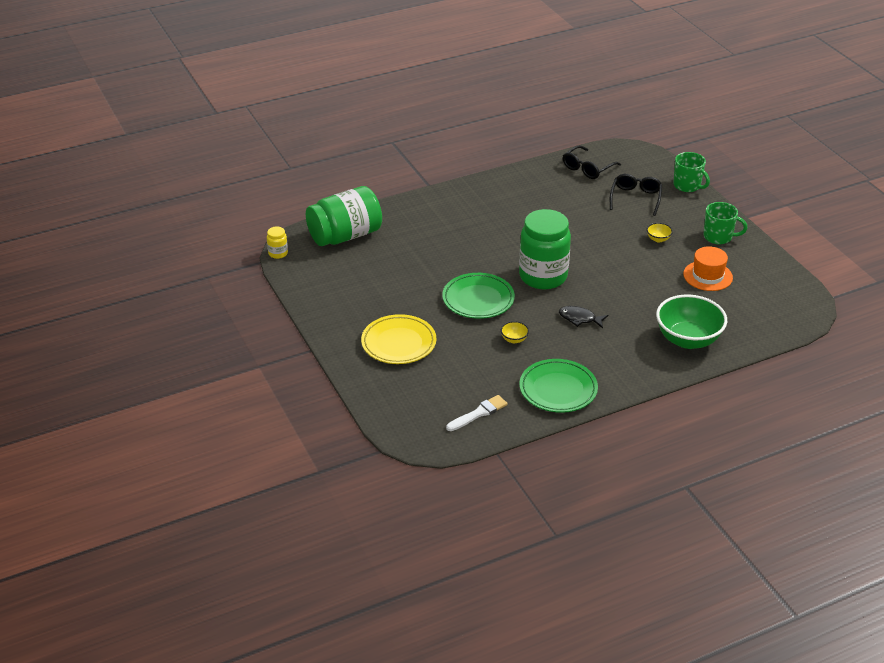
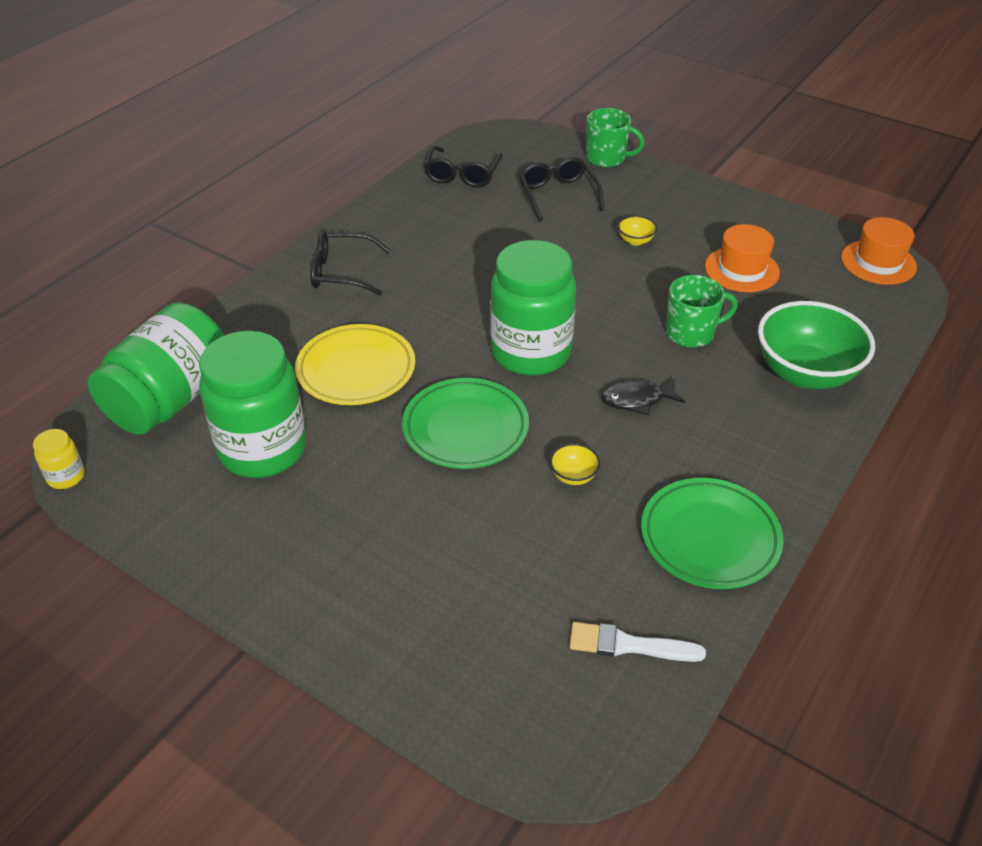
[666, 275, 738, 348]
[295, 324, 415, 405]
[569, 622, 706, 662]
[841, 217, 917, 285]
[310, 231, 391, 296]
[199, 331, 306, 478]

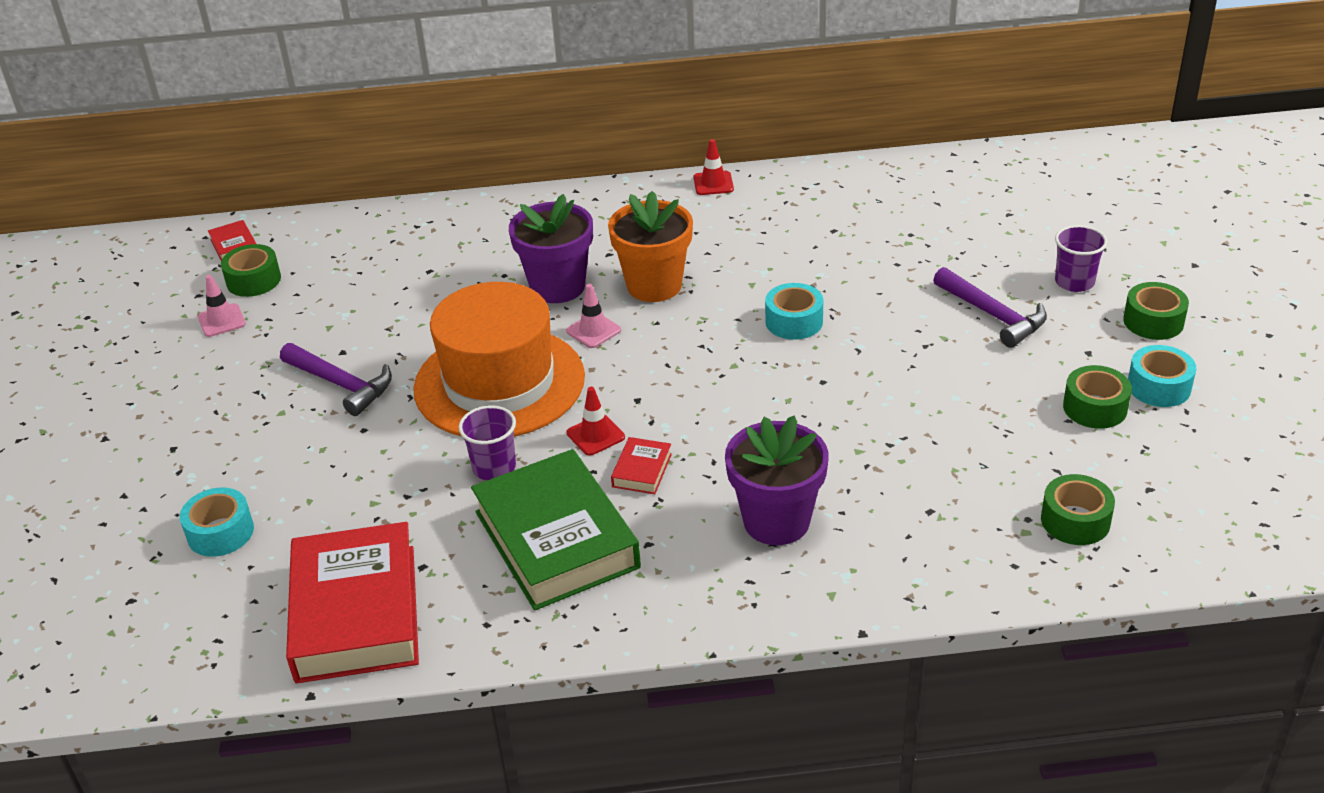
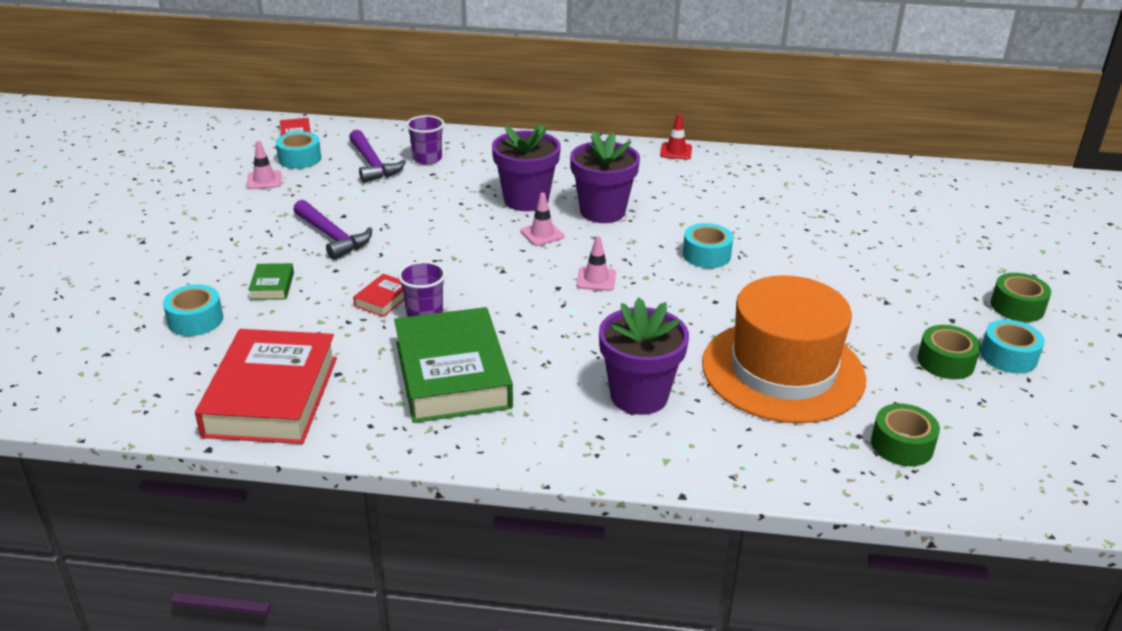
[570, 131, 640, 223]
[406, 115, 444, 165]
[276, 131, 321, 169]
[349, 130, 406, 183]
[702, 275, 866, 423]
[567, 387, 625, 456] (first image)
[353, 274, 404, 317]
[576, 236, 616, 291]
[248, 263, 294, 300]

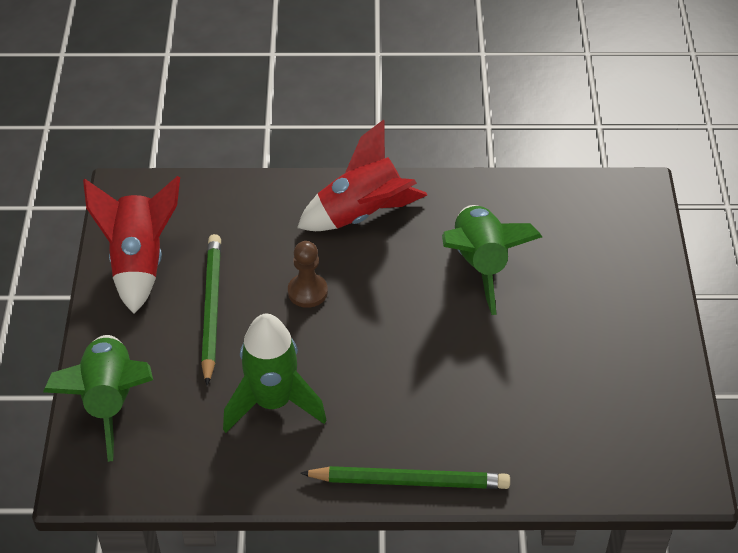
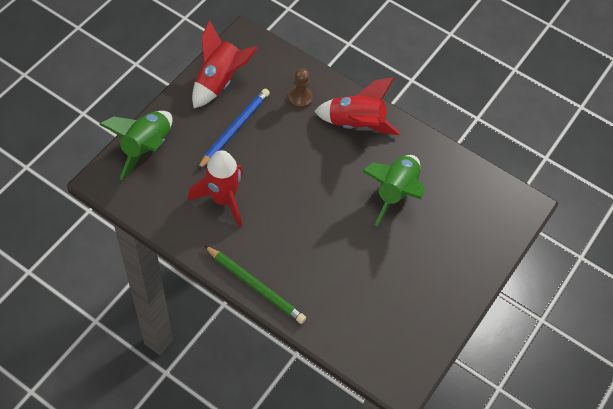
[197, 88, 270, 170]
[288, 68, 313, 108]
[188, 150, 243, 228]

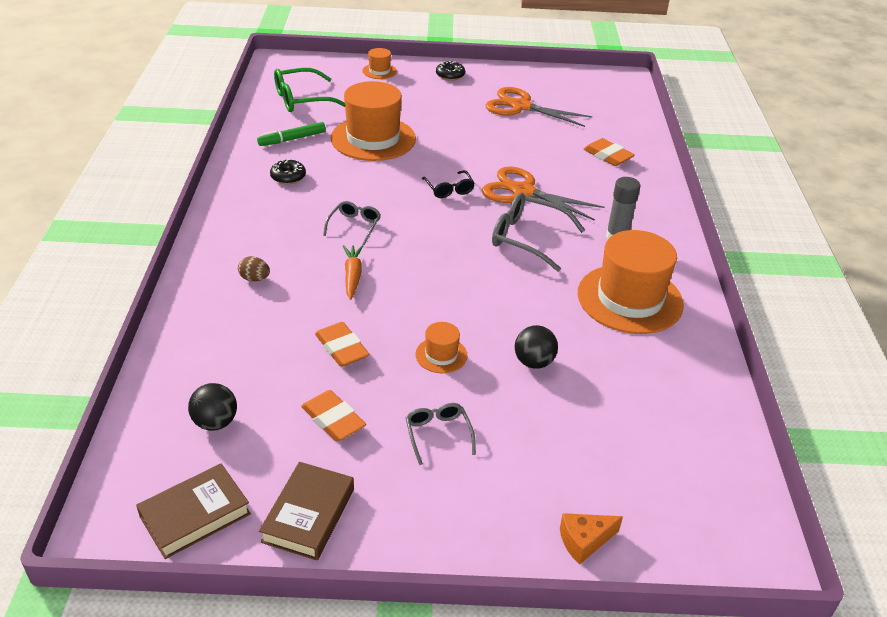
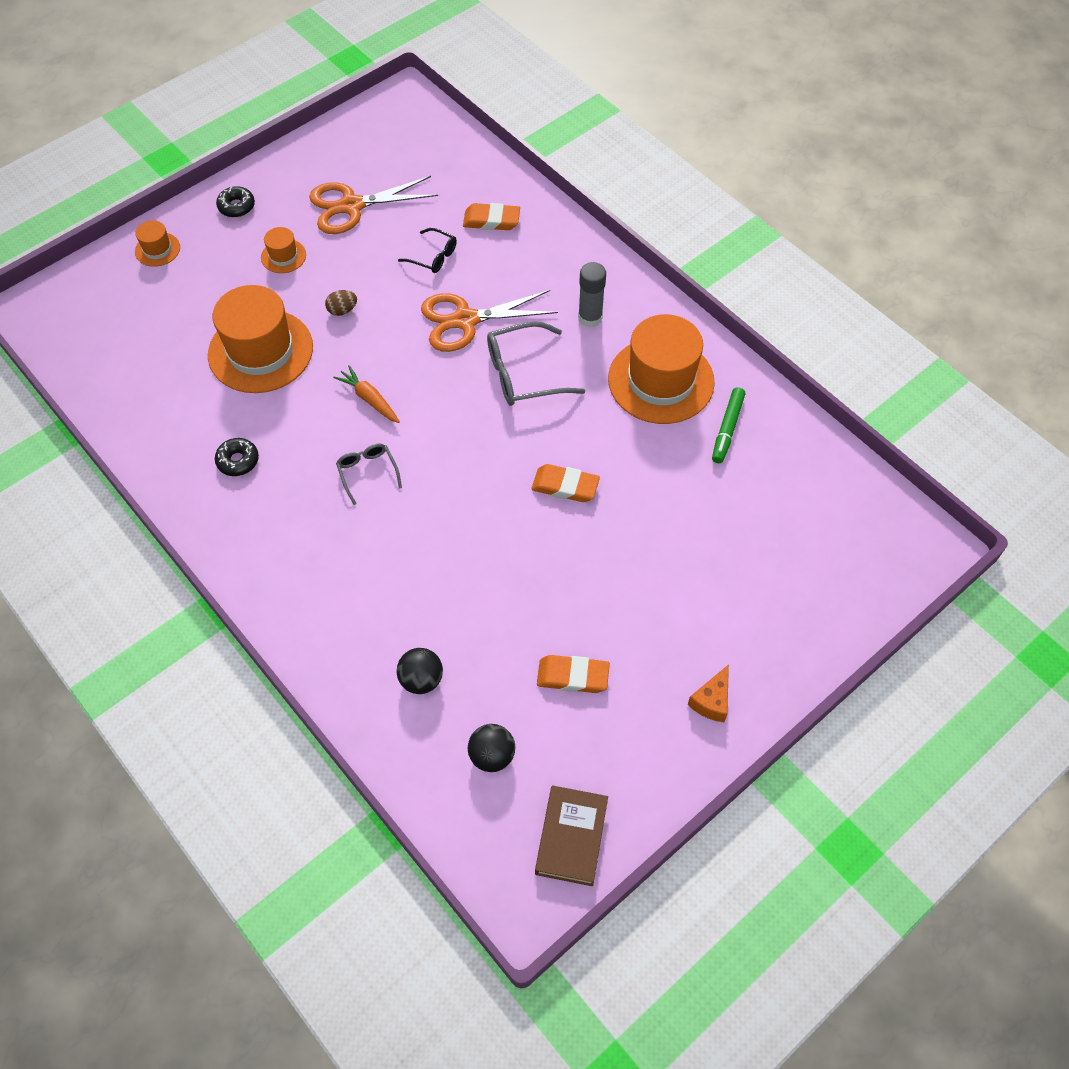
[274, 68, 345, 112] (first image)
[712, 387, 745, 463]
[398, 228, 457, 273]
[333, 365, 400, 423]
[325, 290, 357, 316]
[531, 464, 600, 502]
[261, 227, 306, 273]
[396, 648, 443, 694]
[405, 403, 476, 465] (first image)
[259, 462, 354, 560] (first image)
[688, 664, 729, 722]

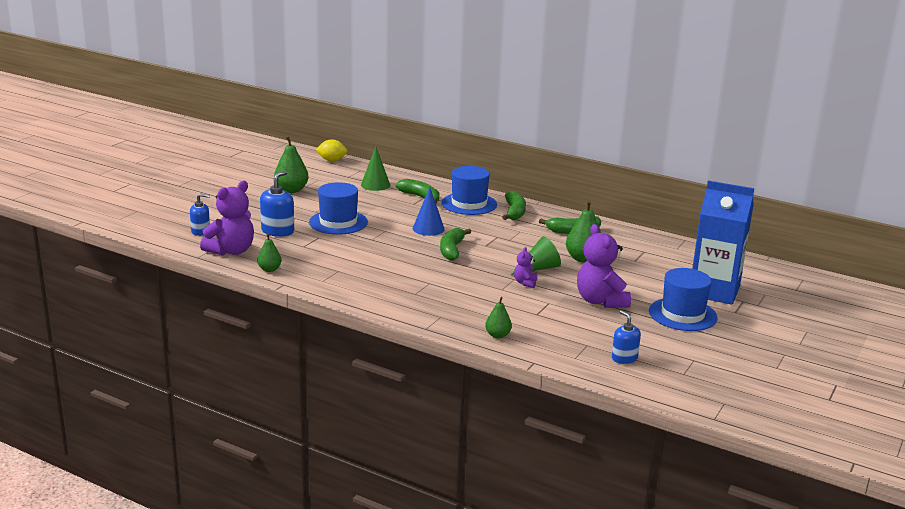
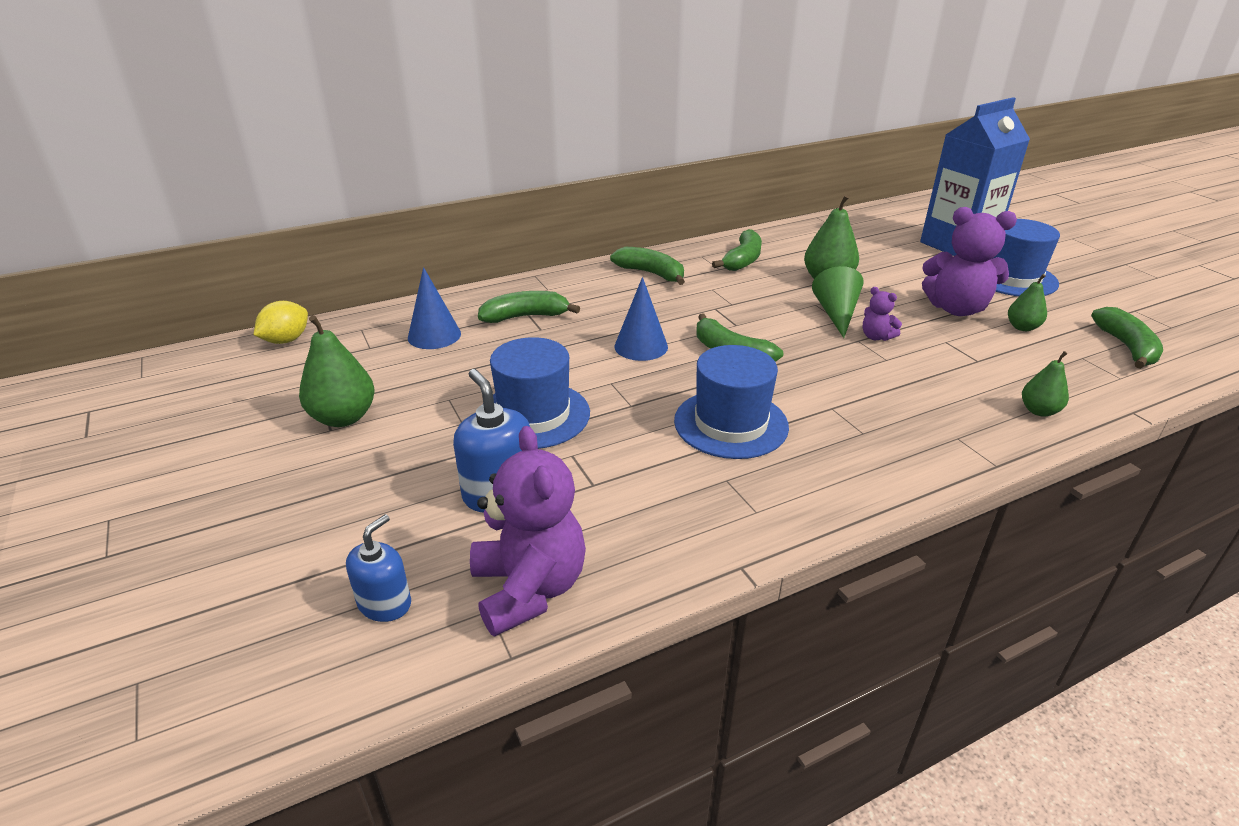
[408, 267, 461, 349]
[674, 345, 789, 459]
[1008, 274, 1047, 331]
[1091, 307, 1163, 369]

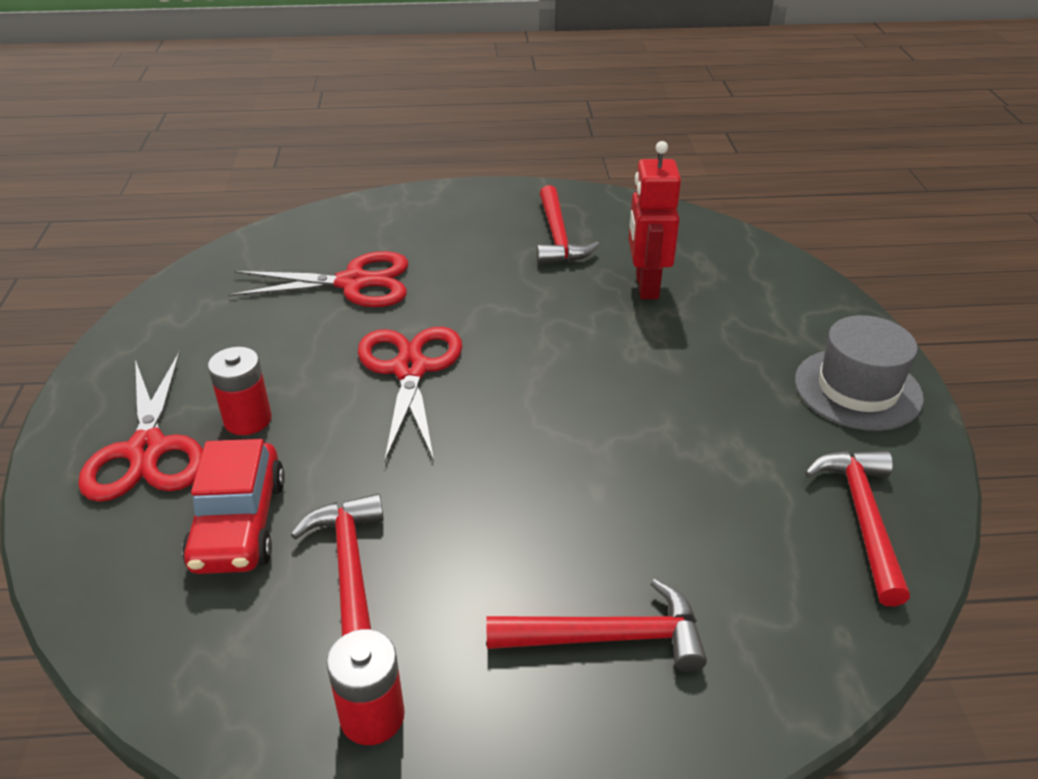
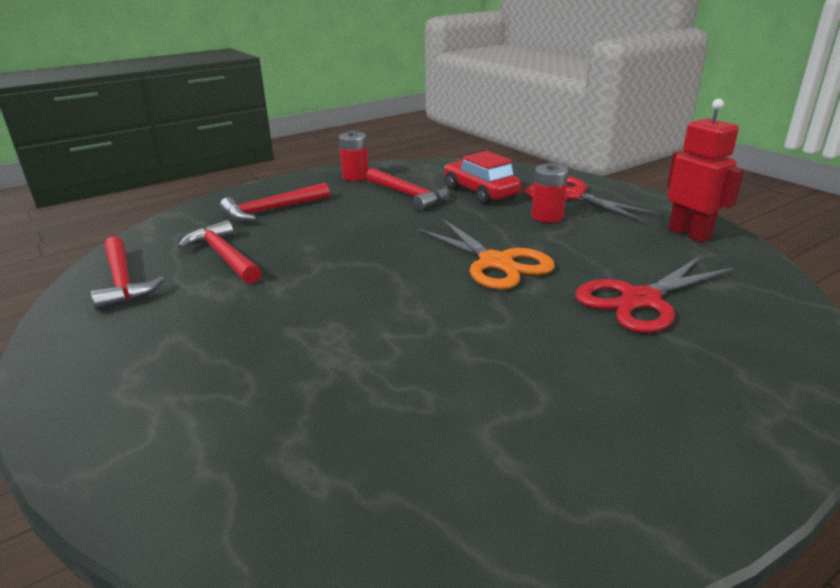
[667, 99, 745, 243]
[178, 220, 261, 284]
[795, 315, 924, 431] (first image)
[417, 219, 555, 290]

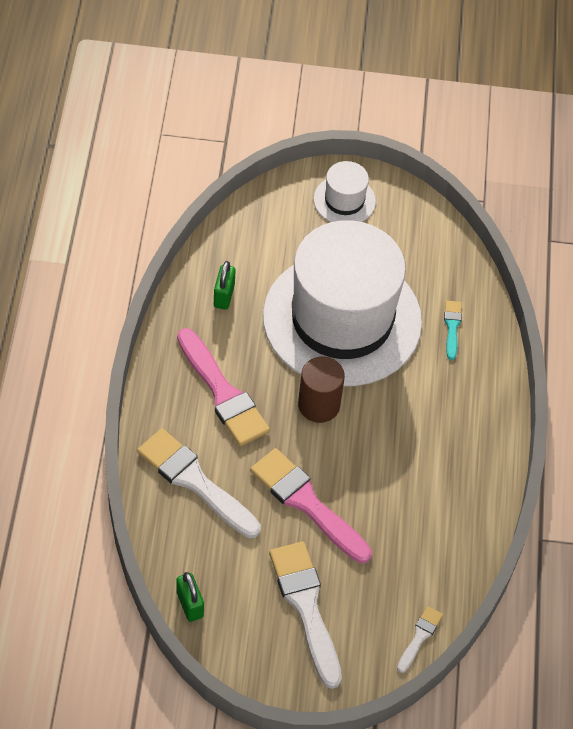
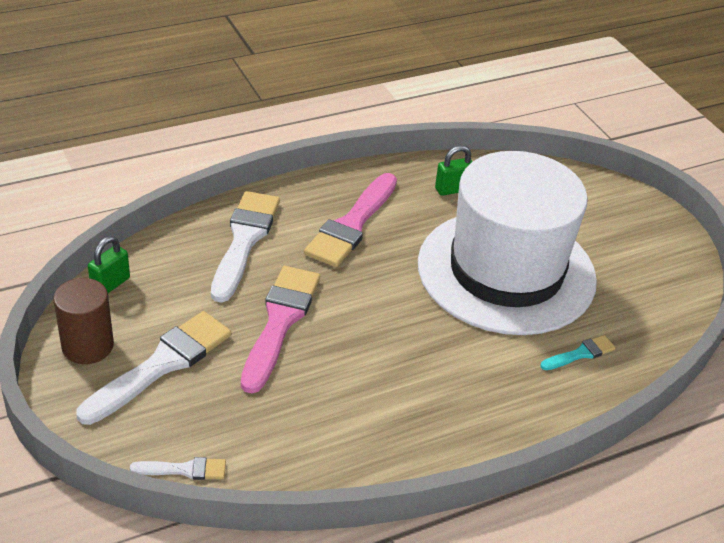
[314, 161, 376, 222] (first image)
[53, 278, 114, 364]

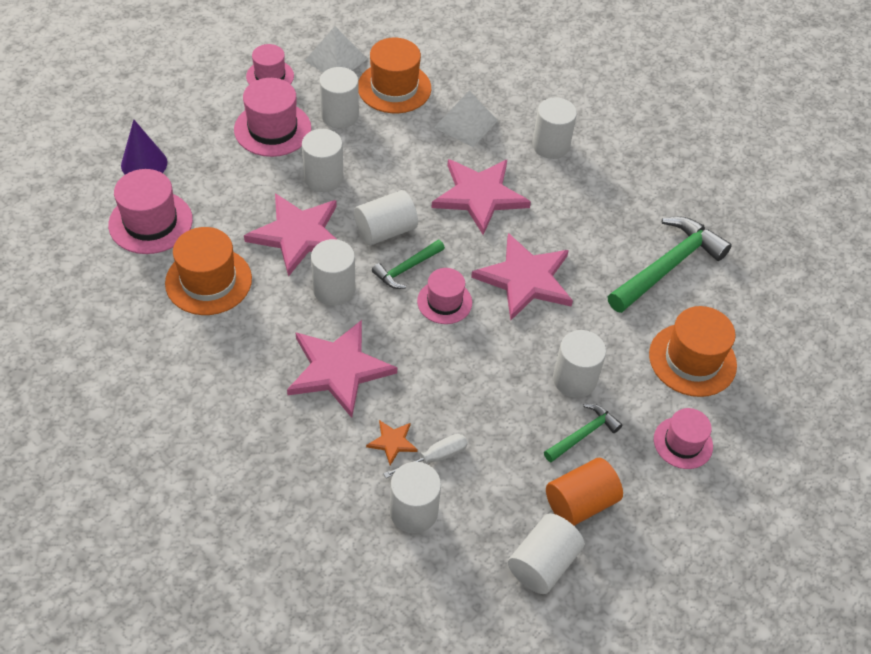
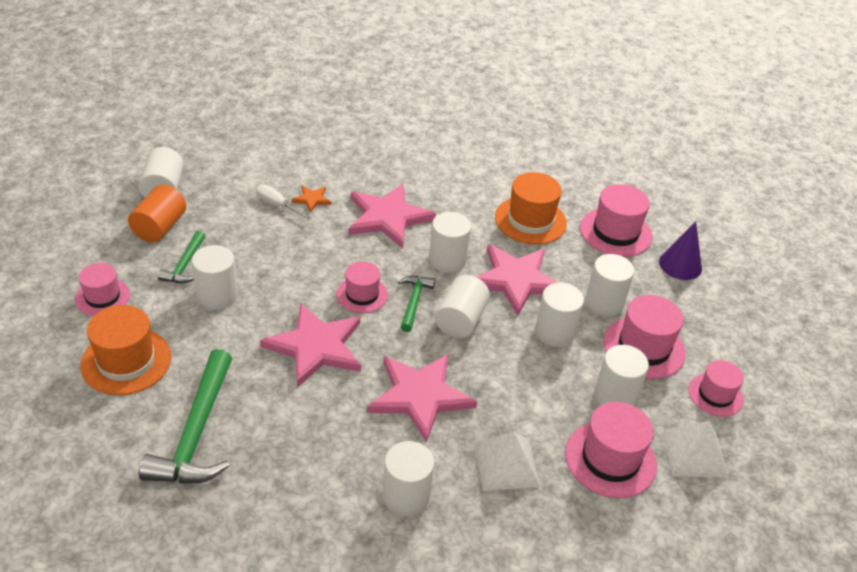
[565, 402, 657, 498]
[256, 184, 312, 220]
[585, 254, 634, 316]

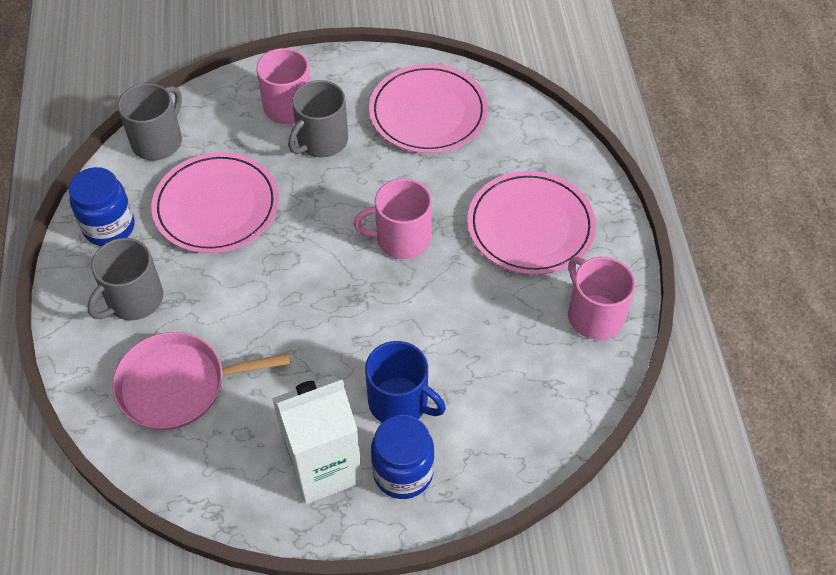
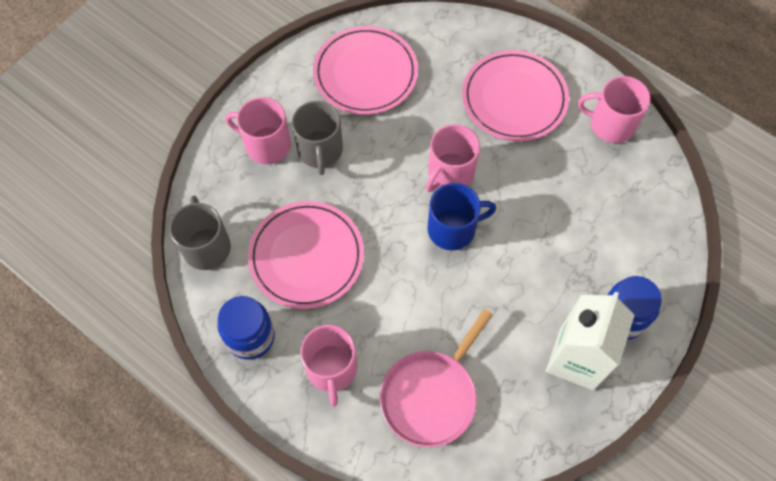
[300, 325, 357, 407]
[427, 183, 496, 251]

